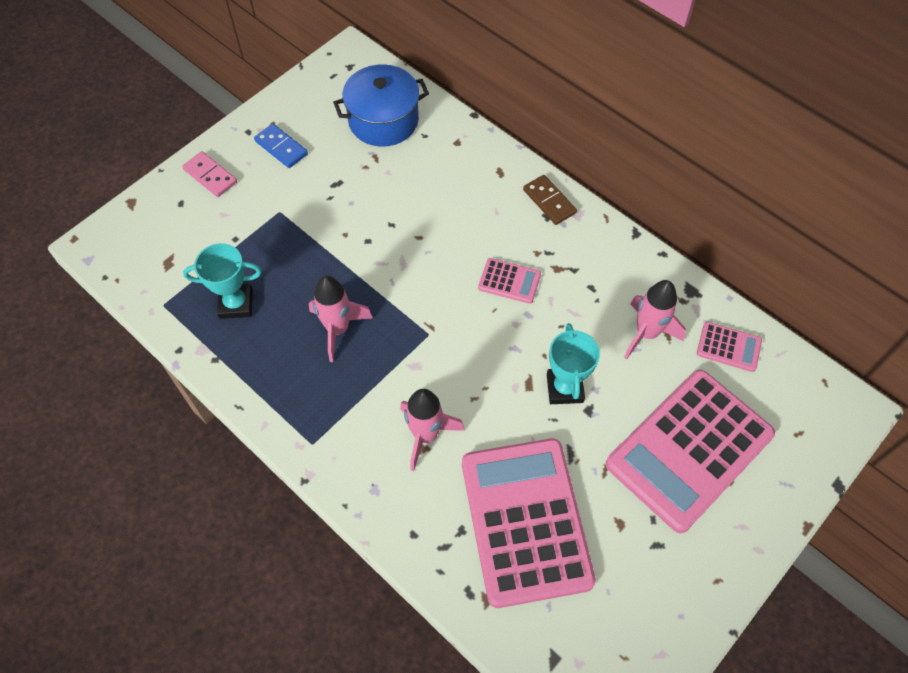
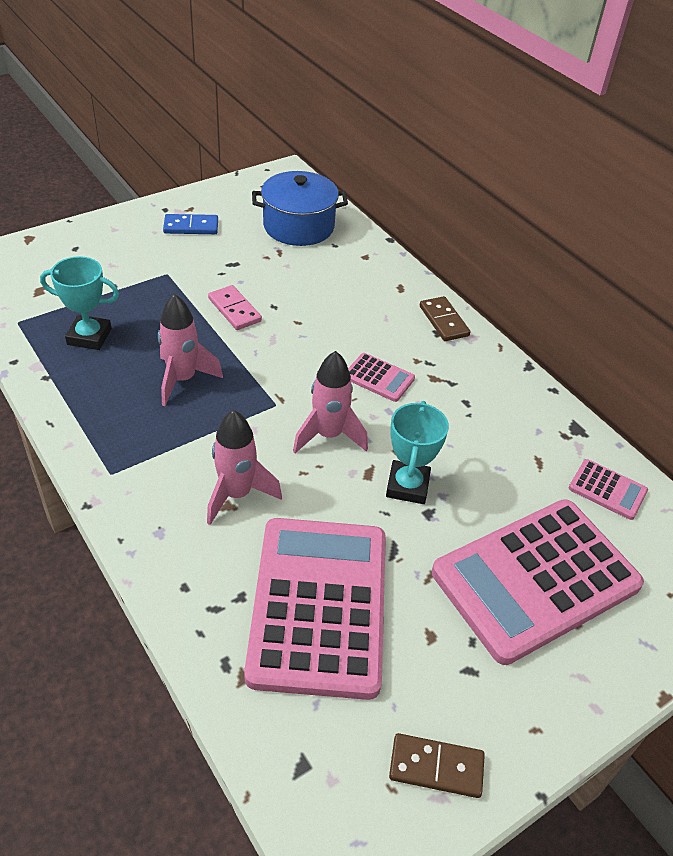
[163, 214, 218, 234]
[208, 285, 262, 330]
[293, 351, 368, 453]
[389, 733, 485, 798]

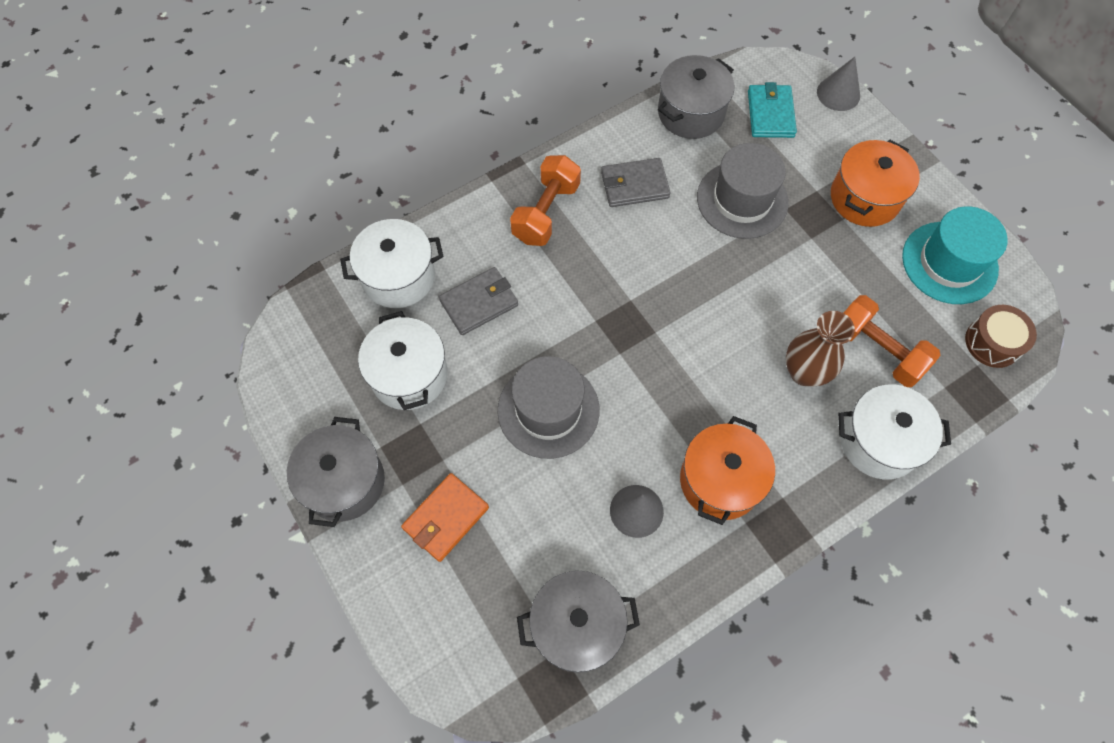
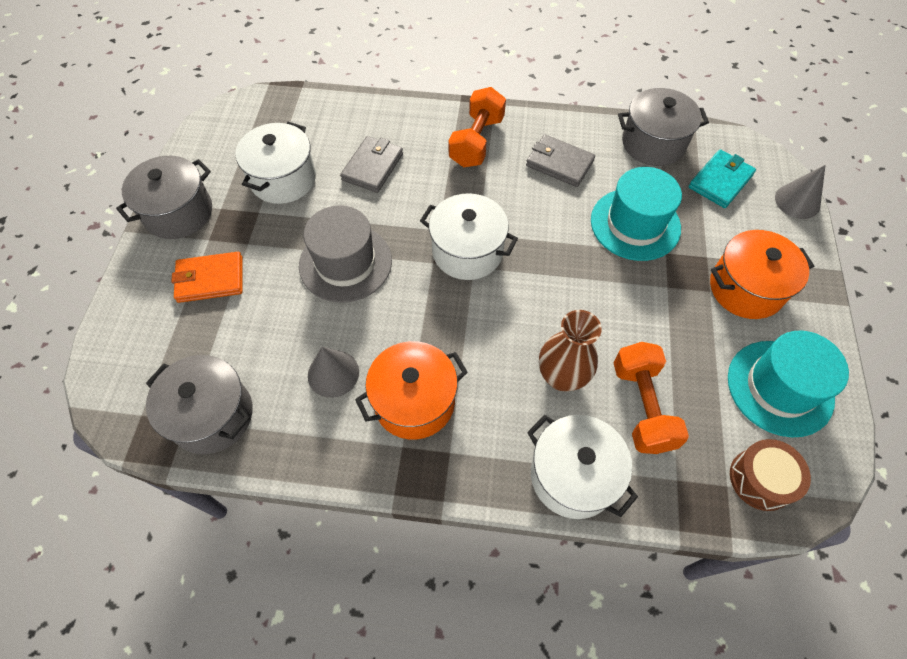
[591, 167, 682, 261]
[449, 87, 506, 167]
[420, 193, 518, 280]
[340, 136, 403, 193]

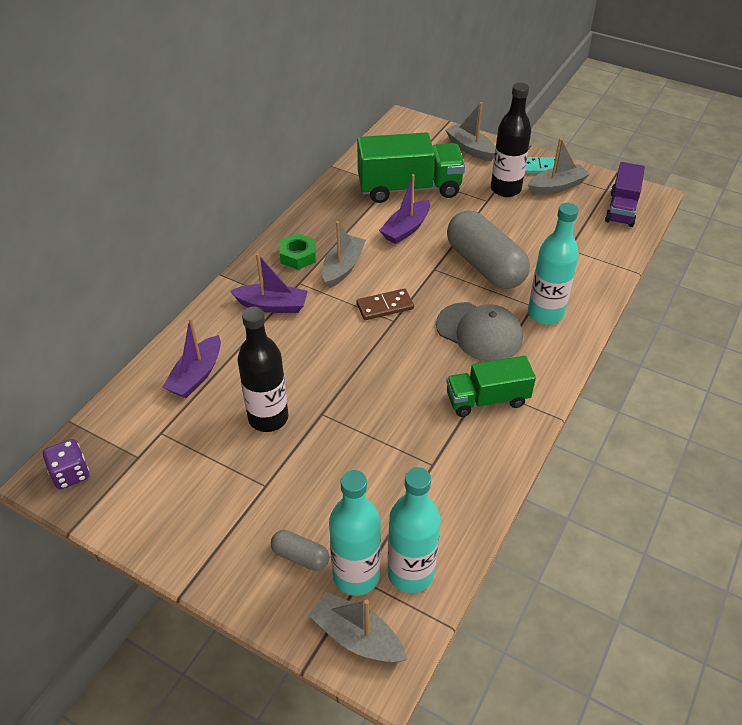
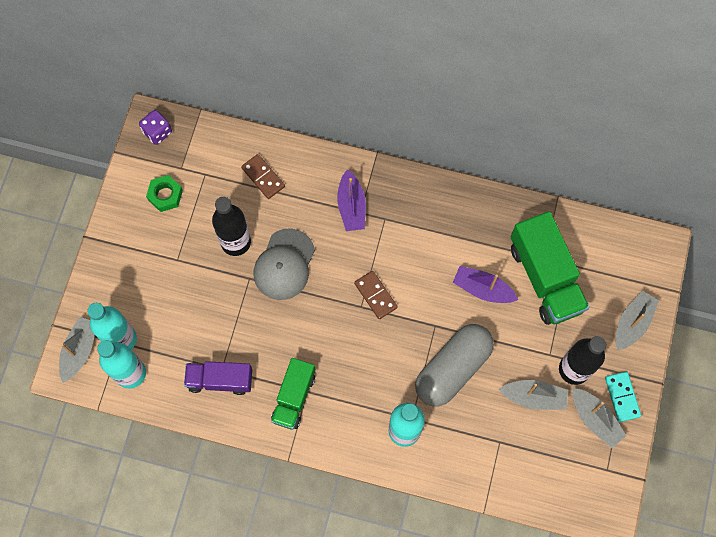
[184, 361, 252, 395]
[499, 380, 568, 410]
[146, 175, 183, 212]
[254, 228, 315, 300]
[241, 154, 285, 199]
[271, 358, 315, 430]
[271, 530, 329, 571] (first image)

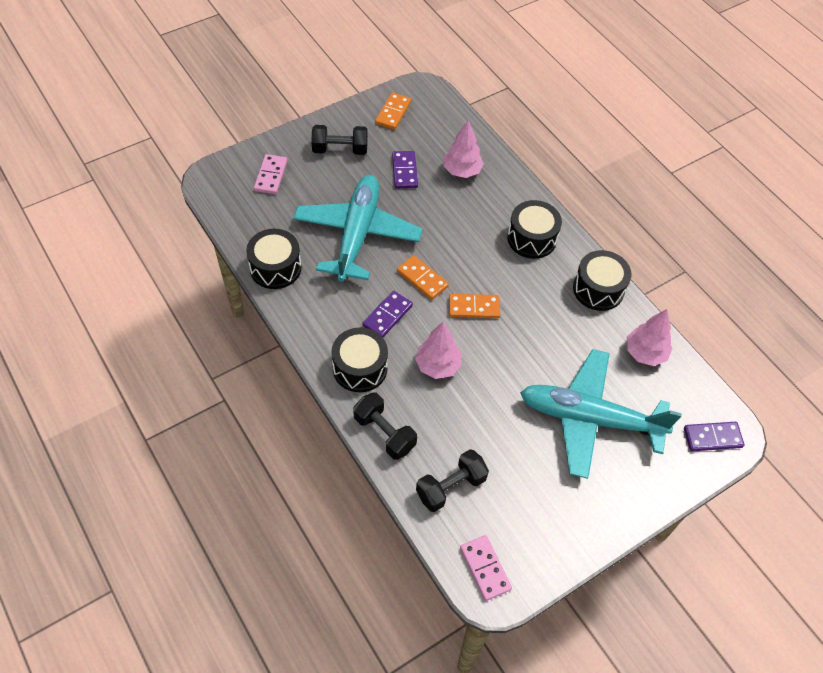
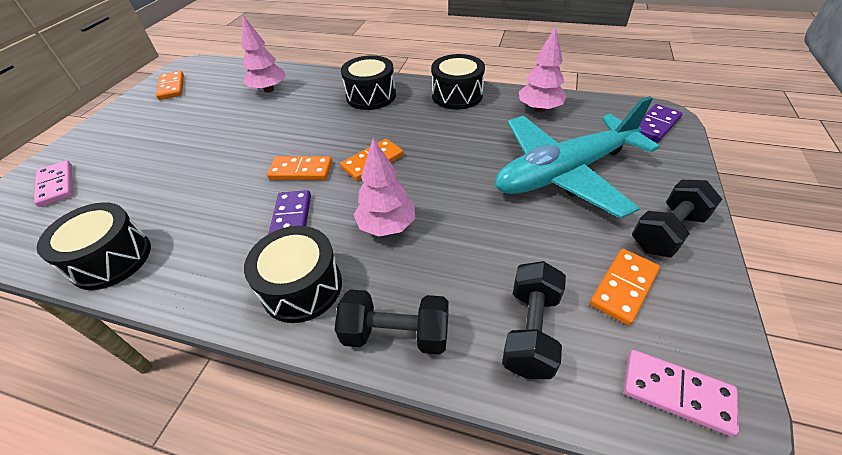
[632, 180, 722, 258]
[392, 151, 418, 189] (first image)
[293, 175, 422, 282] (first image)
[590, 249, 660, 326]

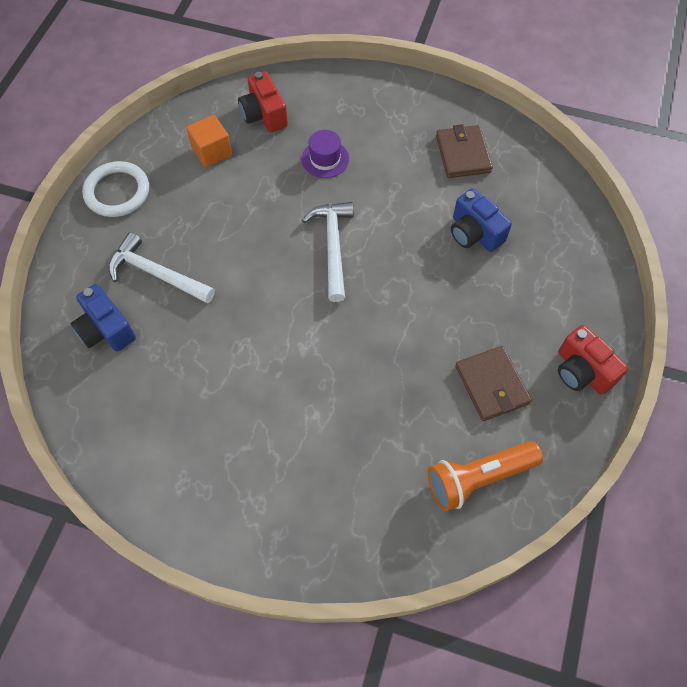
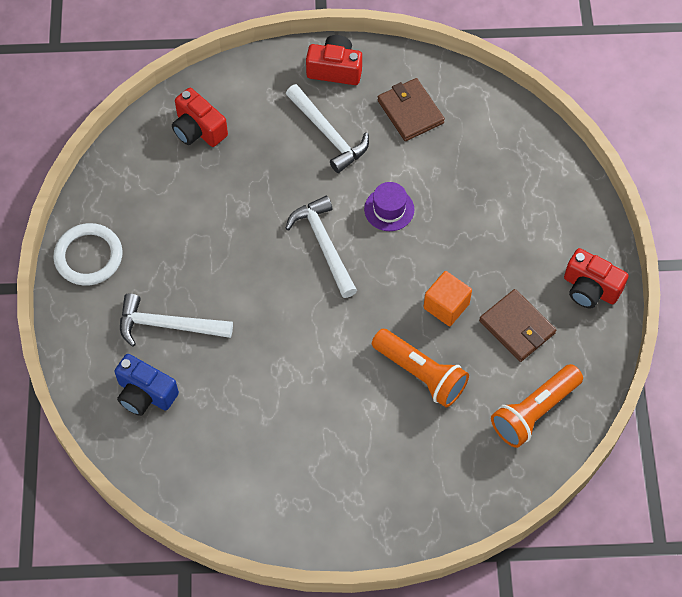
[424, 271, 472, 326]
[364, 182, 414, 231]
[451, 188, 512, 252] (first image)
[306, 35, 362, 85]
[286, 84, 369, 173]
[372, 329, 469, 407]

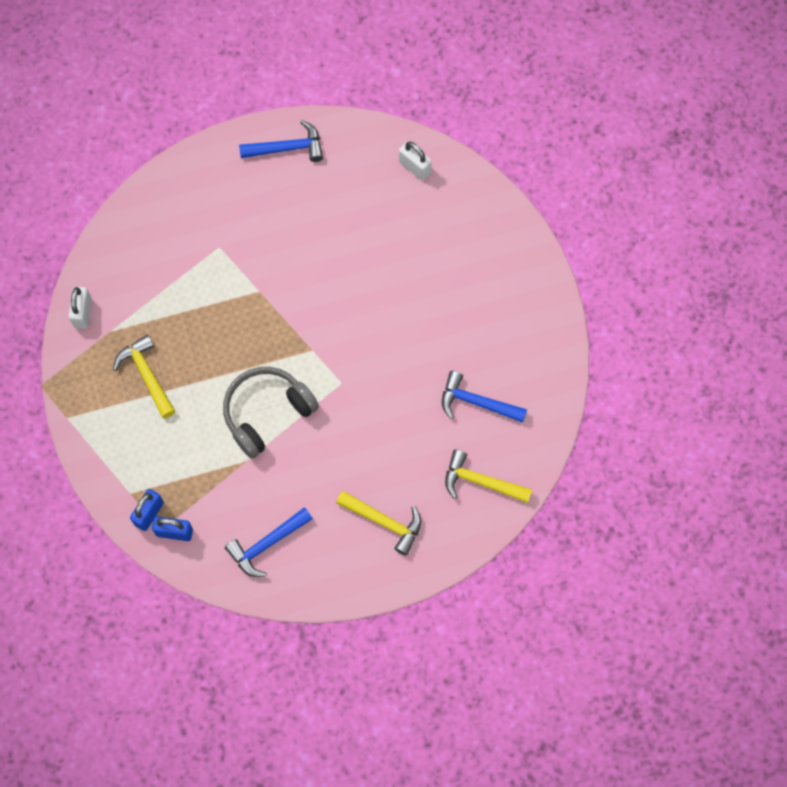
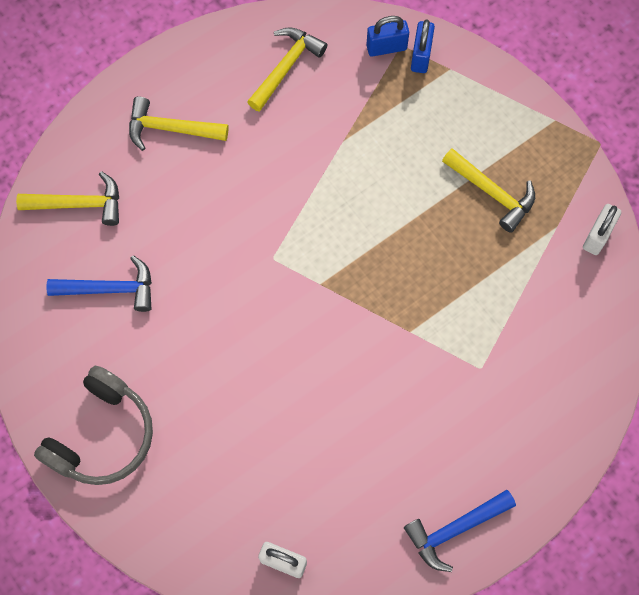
[583, 204, 621, 255]
[34, 366, 153, 485]
[247, 27, 327, 112]

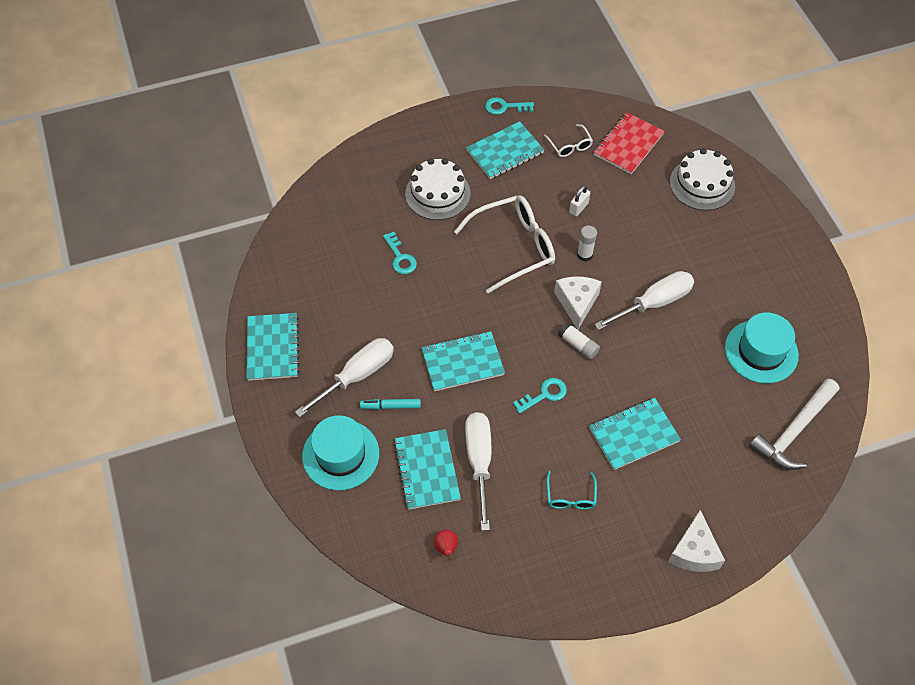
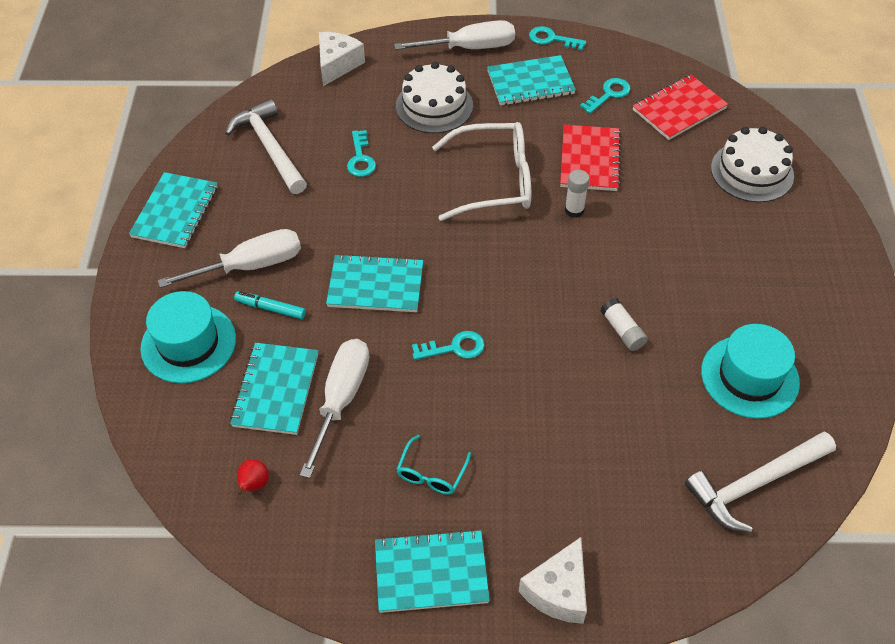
[580, 78, 630, 114]
[560, 125, 621, 191]
[394, 20, 515, 50]
[319, 32, 365, 86]
[600, 298, 648, 351]
[375, 529, 490, 613]
[225, 99, 307, 194]

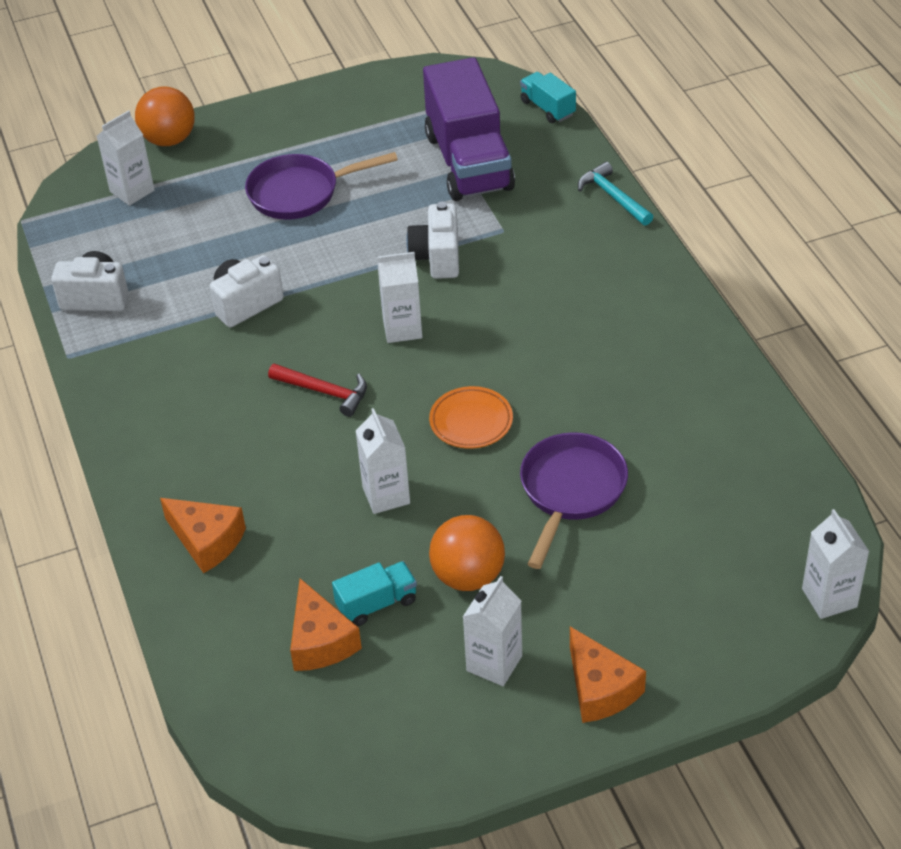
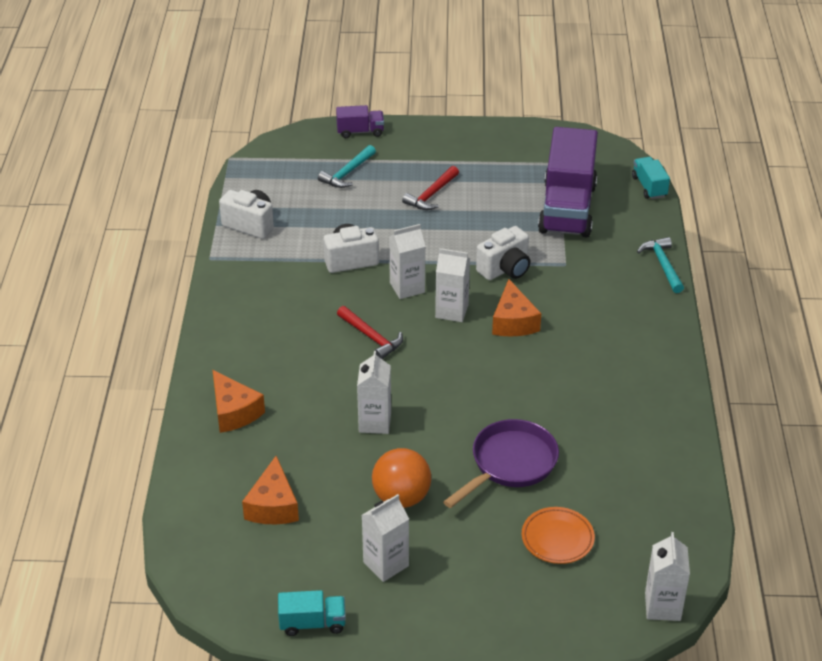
[336, 105, 384, 138]
[389, 224, 426, 299]
[402, 166, 459, 210]
[476, 226, 531, 280]
[522, 507, 595, 564]
[278, 590, 346, 636]
[492, 279, 541, 336]
[318, 145, 376, 188]

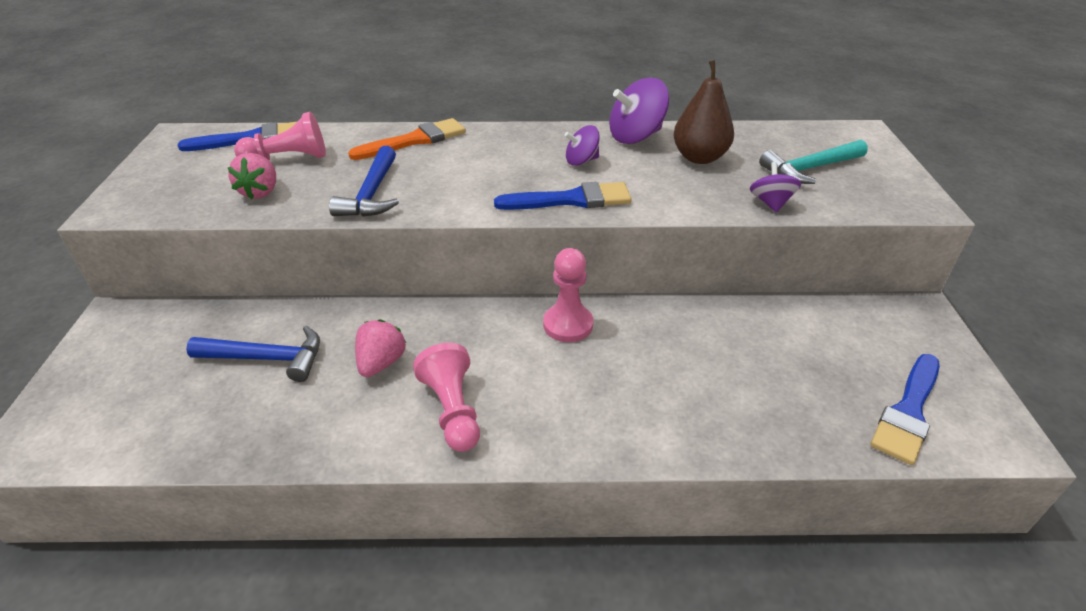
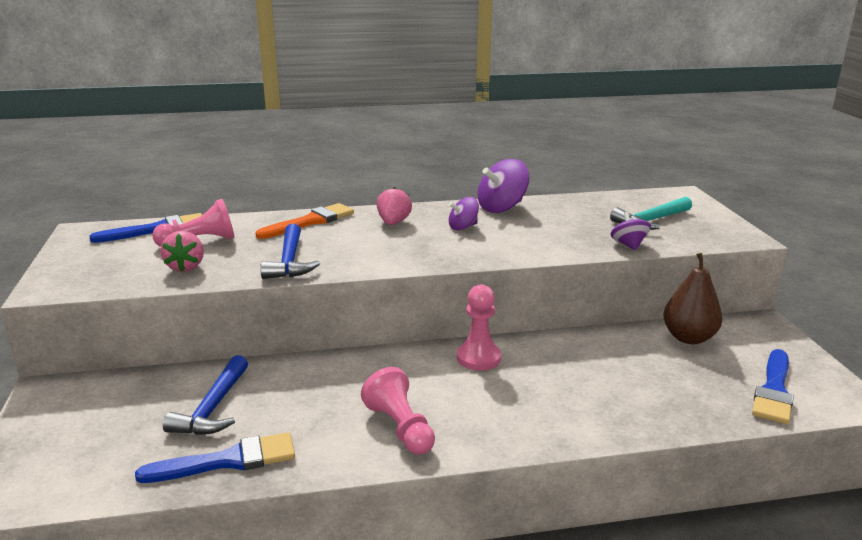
[663, 253, 723, 344]
[135, 432, 295, 483]
[377, 187, 412, 225]
[163, 355, 248, 435]

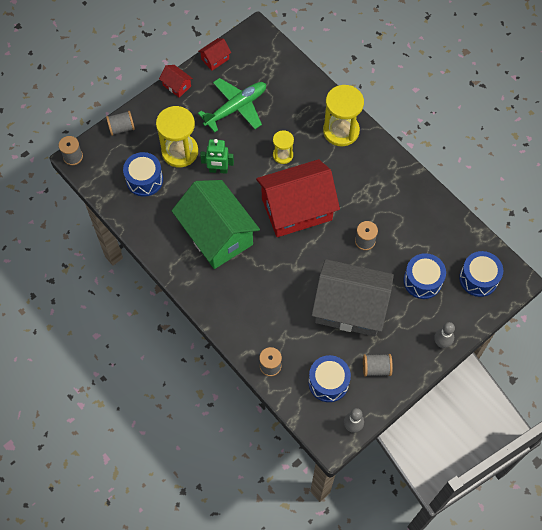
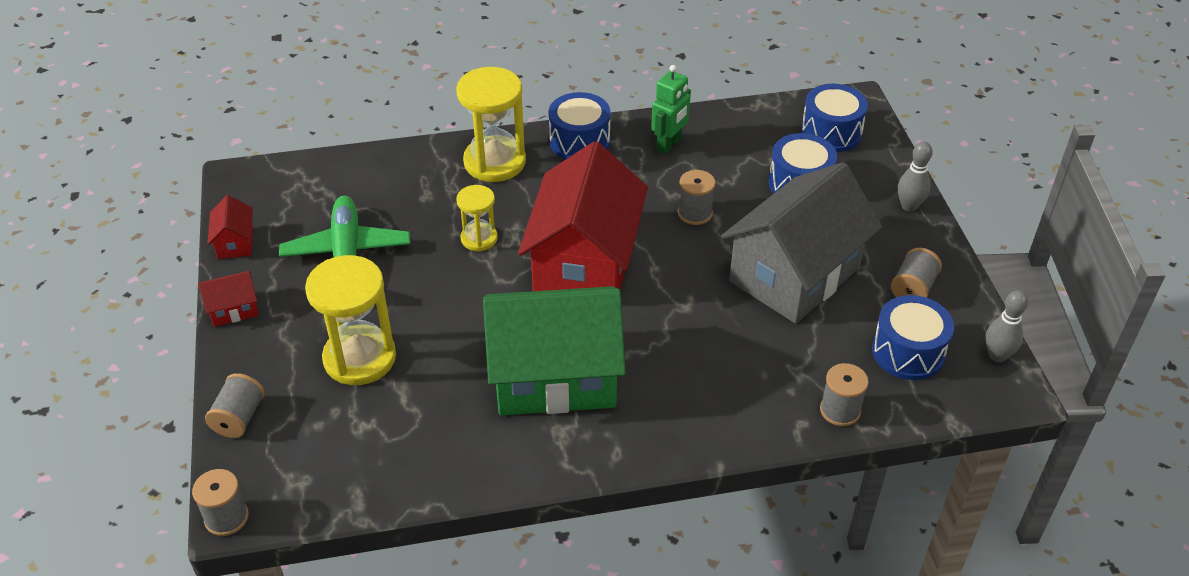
[651, 65, 691, 154]
[548, 92, 611, 159]

